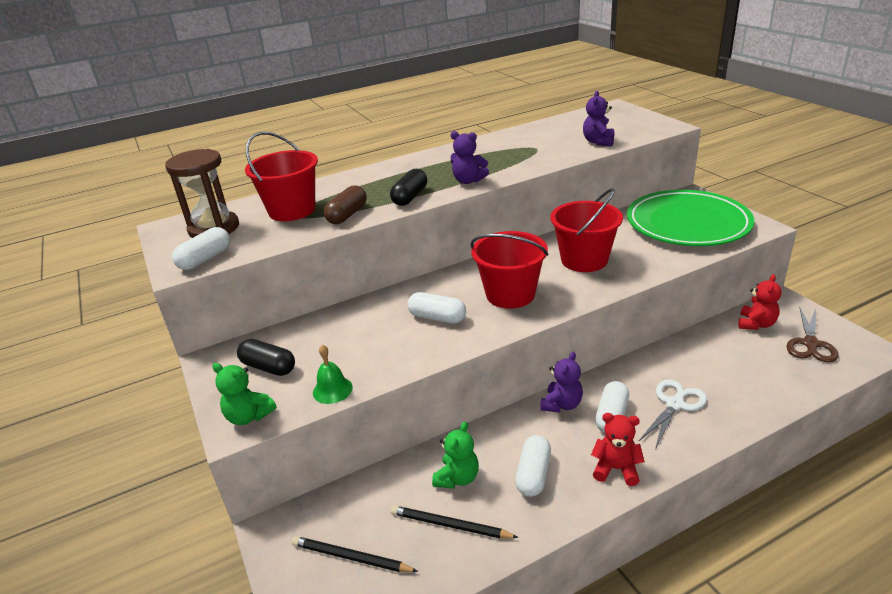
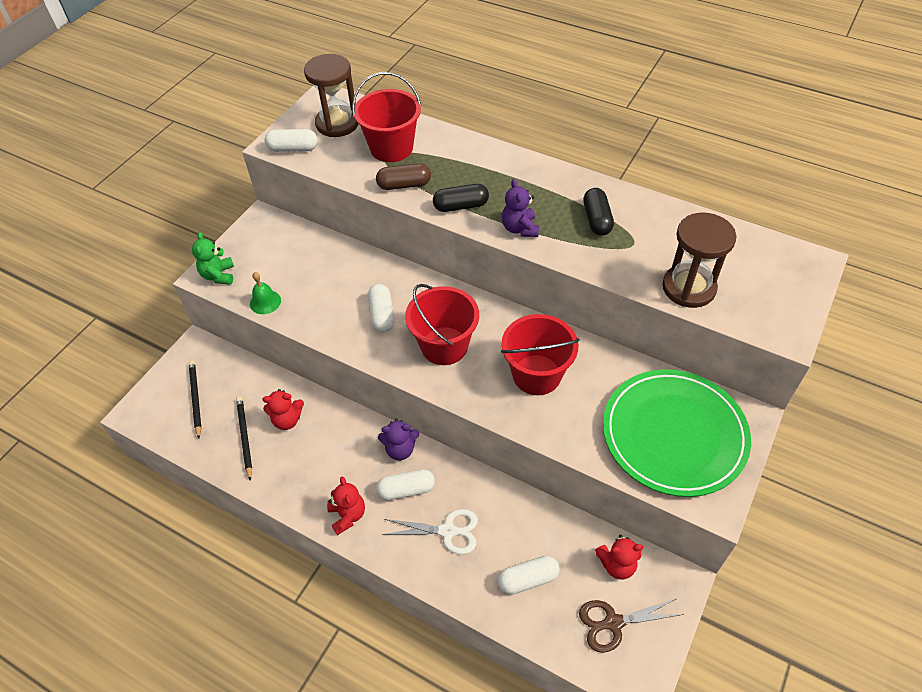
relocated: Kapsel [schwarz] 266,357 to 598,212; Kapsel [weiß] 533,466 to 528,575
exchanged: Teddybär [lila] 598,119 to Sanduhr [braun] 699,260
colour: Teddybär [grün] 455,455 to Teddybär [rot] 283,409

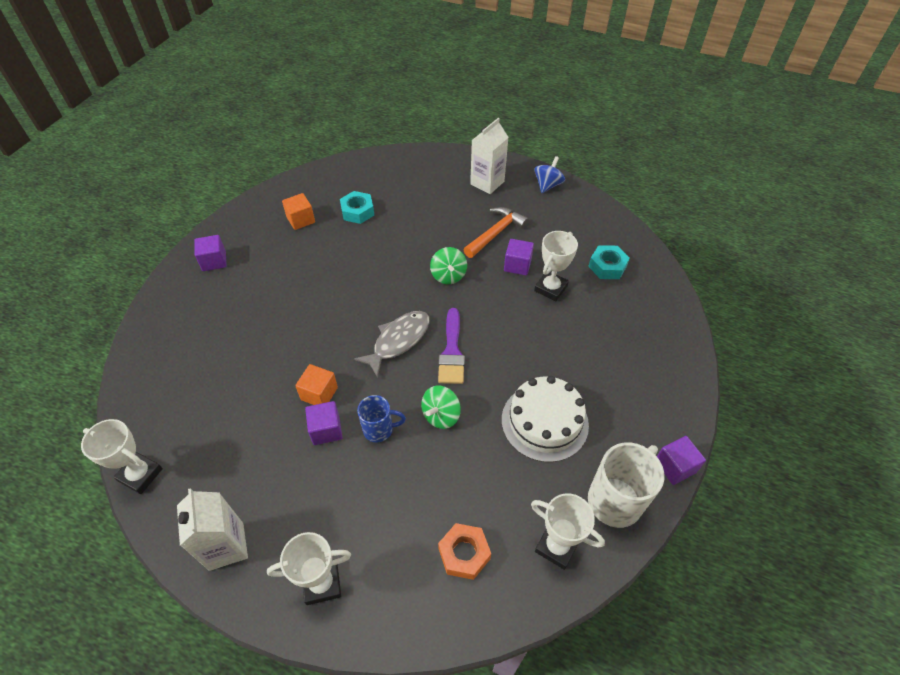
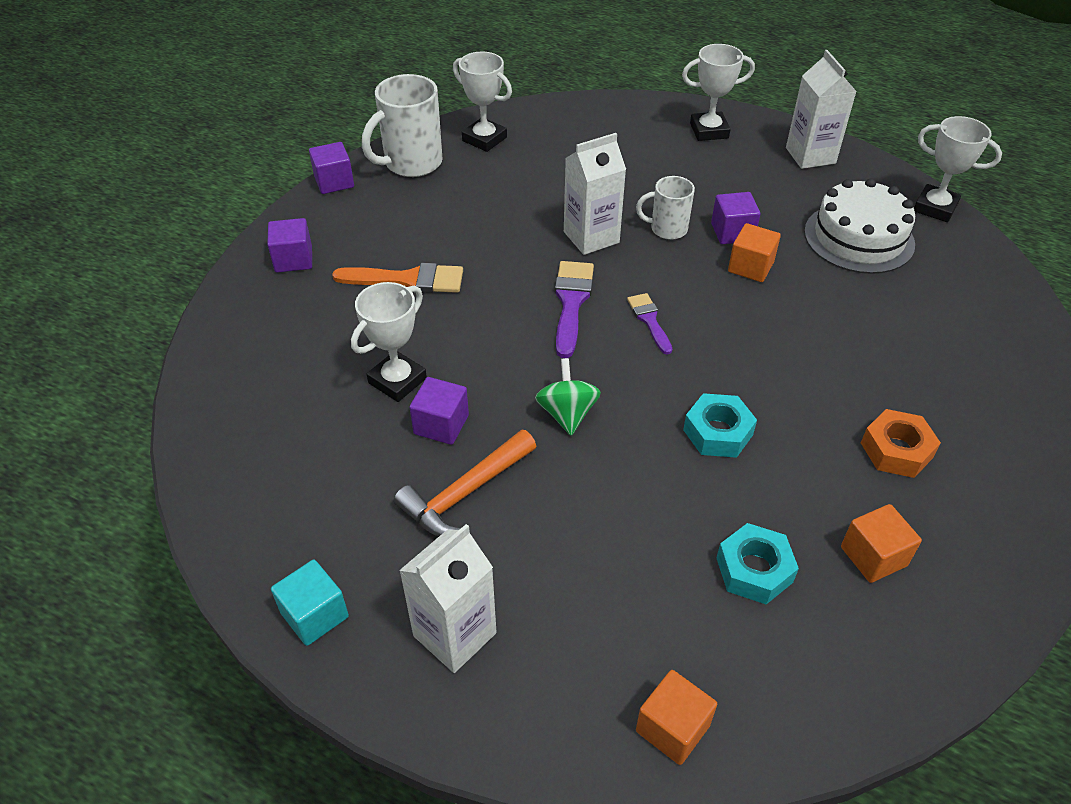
appeared: Pinsel [orange] 397,278; Kubus [orange] 676,717
relocated: Kubus [lila] 210,253 to 289,245; Sechskantmutter [orange] 464,551 to 901,443; Kuchen [weiß] 545,419 to 859,226; Sechskantmutter [türkis] 609,262 to 720,425
exchanged: Fisch [grau] 392,344 to Pinsel [lila] 649,324; Kreisel [grün] 441,407 to Getränkekarton [weiß] 595,194; Kreisel [blau] 549,174 to Kubus [türkis] 310,603
colour: Tasse [blau] 381,418 to Tasse [weiß] 665,208

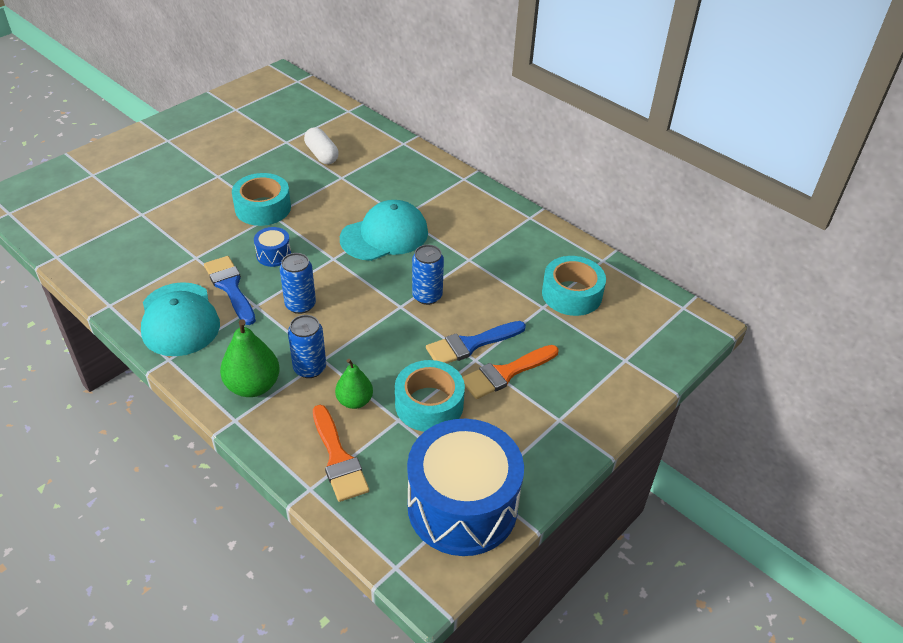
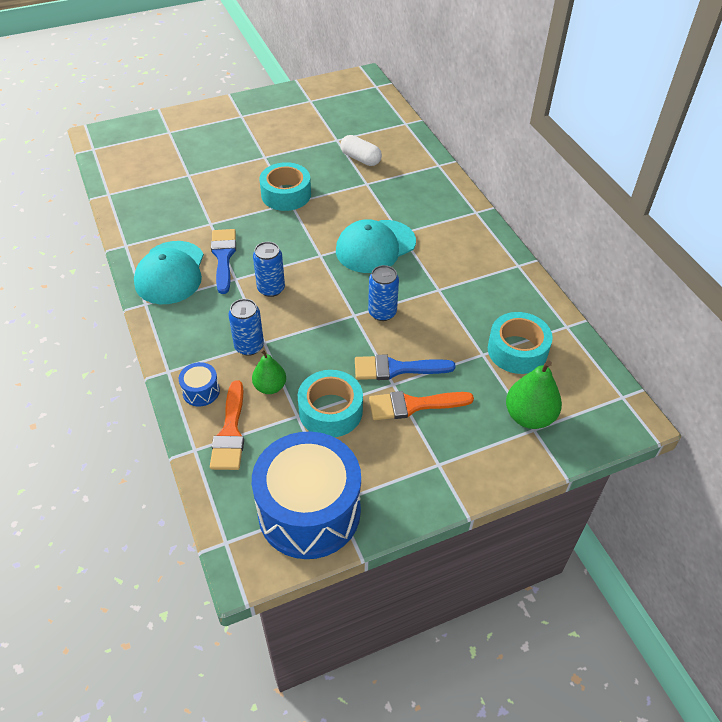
relocated: Birne [grün] 250,358 to 534,394; Trommel [blau] 272,247 to 199,384
spun: Kapsel [weiß] 321,145 = 361,150 45 degrees counterclockwise; Kappe [türkis] 384,230 = 376,246 150 degrees clockwise

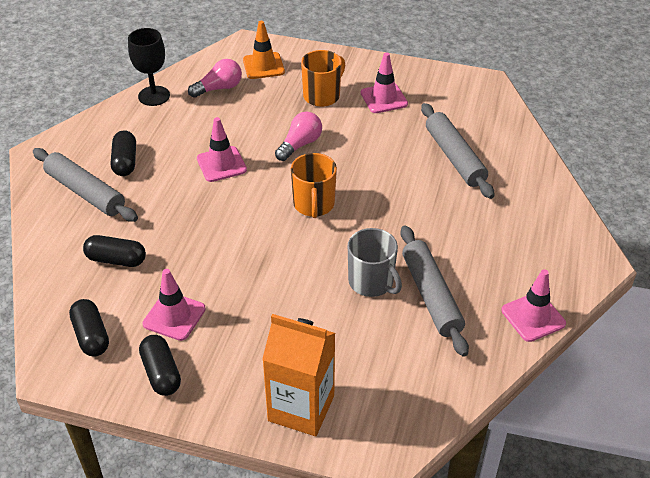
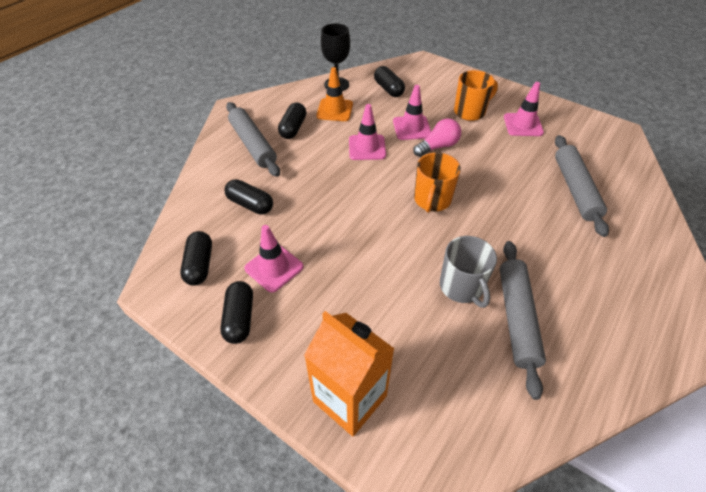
relocated: Leitkegel [orange] 264,50 to 334,94; Leitkegel [rosa] 533,305 to 412,112
exchanged: Glühbirne [rosa] 215,78 to Kapsel [schwarz] 389,81

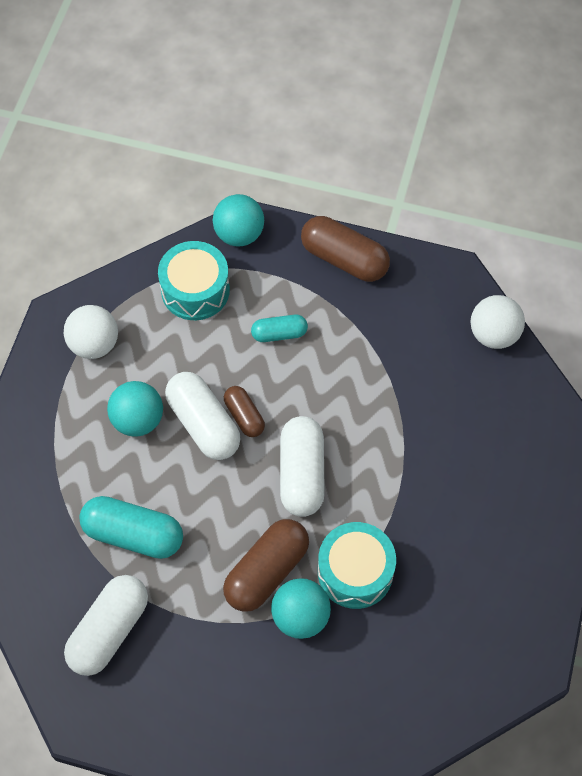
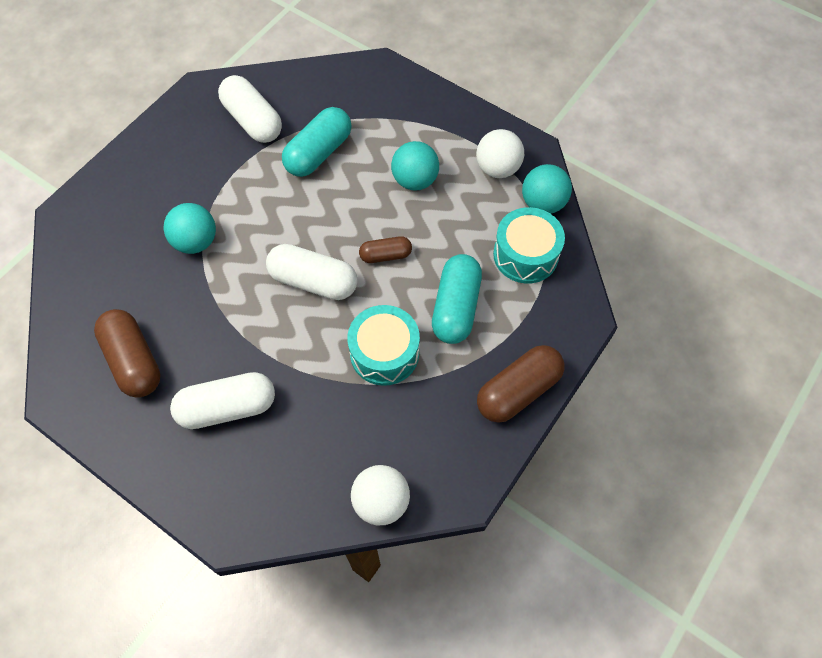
relocated: Kapsel [weiß] 202,416 to 222,400; Ball [türkis] 238,220 to 547,189; Kapsel [braun] 266,565 to 127,353; Trommel [türkis] 357,565 to 383,345
size: Kapsel [türkis] 279,328 = 457,299 x1.74

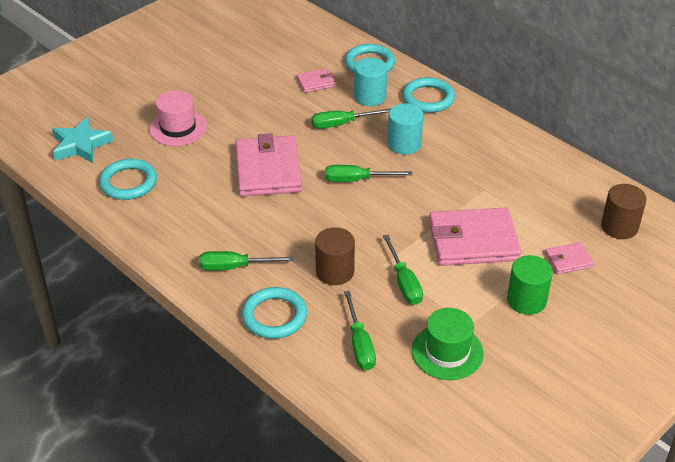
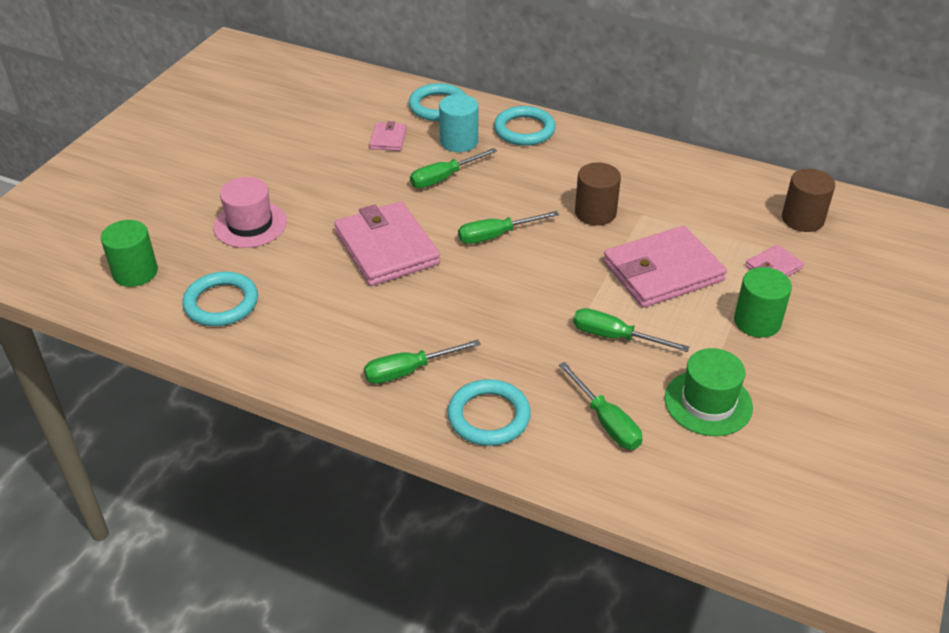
missing: Vollzylinder [türkis] 405,129
relocated: Vollzylinder [braun] 335,256 to 598,194
exchanged: Stern [türkis] 82,140 to Vollzylinder [grün] 129,253
spun: Geldbörse [rosa] 316,81 = 388,136 45 degrees counterclockwise; Schraubenzieher [grün] 403,269 = 631,330 150 degrees clockwise

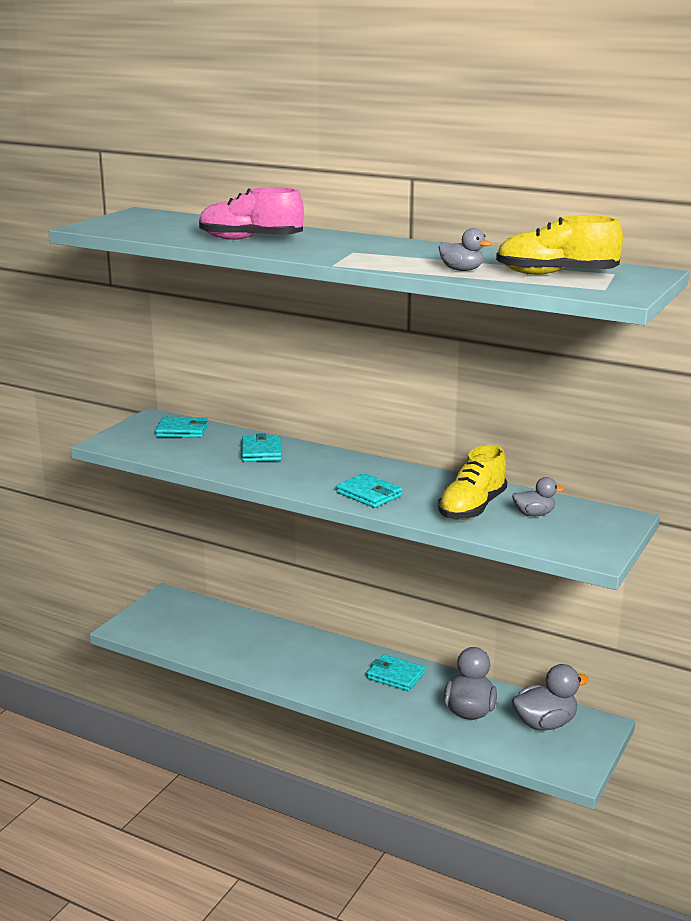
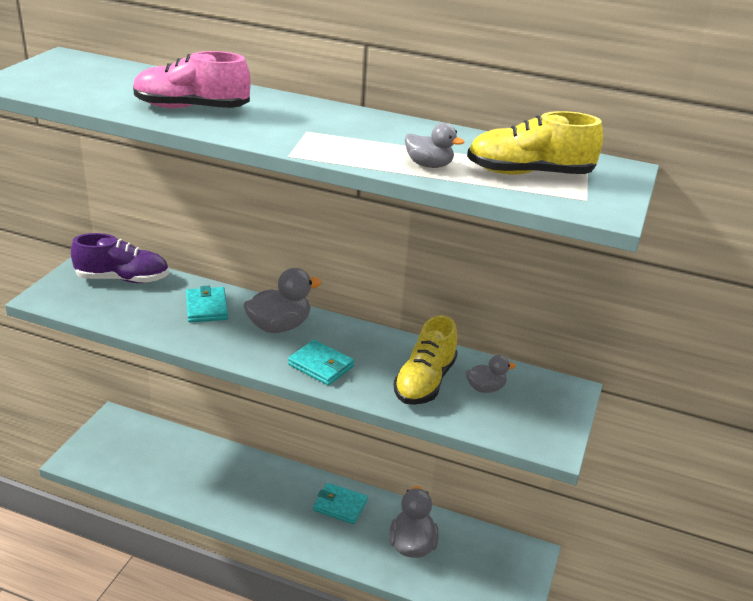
relocated: Ente [grau] 550,697 to 282,300
exchanged: Geldbörse [türkis] 181,427 to Schuh [lila] 120,258

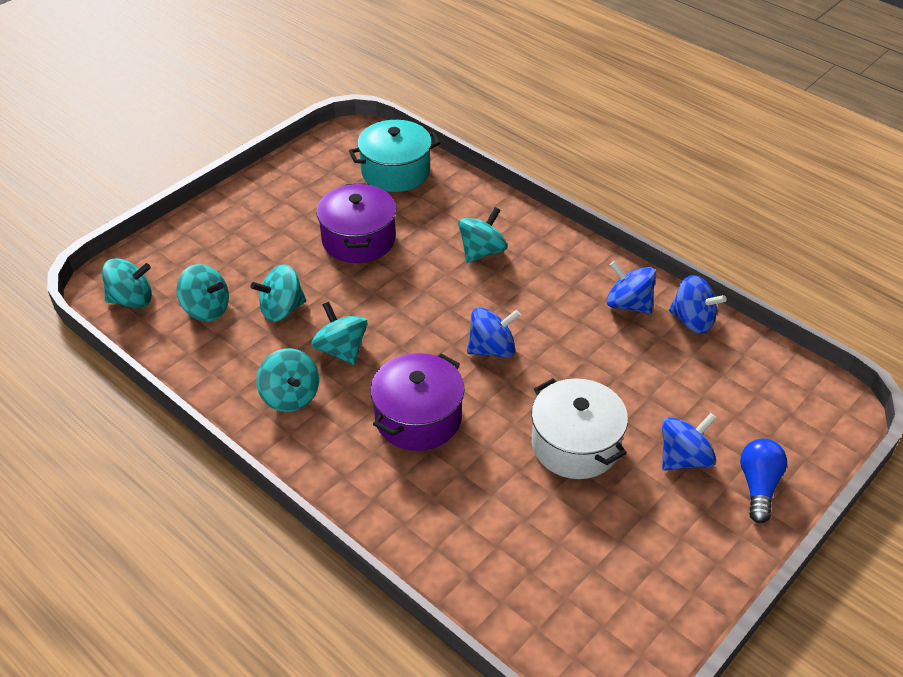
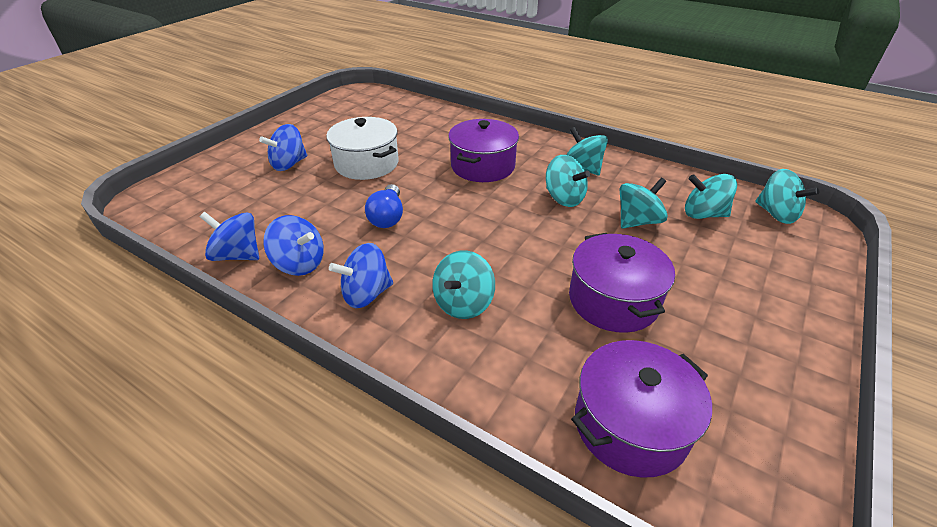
relocated: Kreisel [blau] 494,332 to 361,275; Glühbirne [blau] 763,481 to 384,206
colour: Kochtopf [türkis] 394,156 to Kochtopf [lila] 641,409
spun: Kreisel [türkis] 127,283 = 787,196 105 degrees counterclockwise

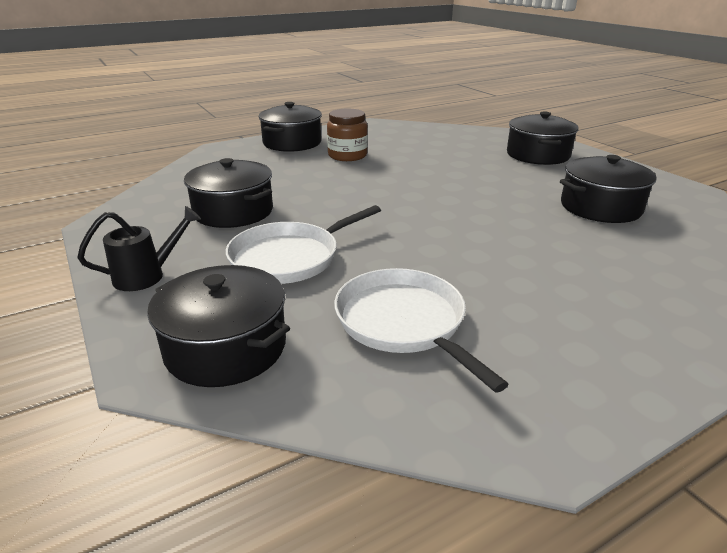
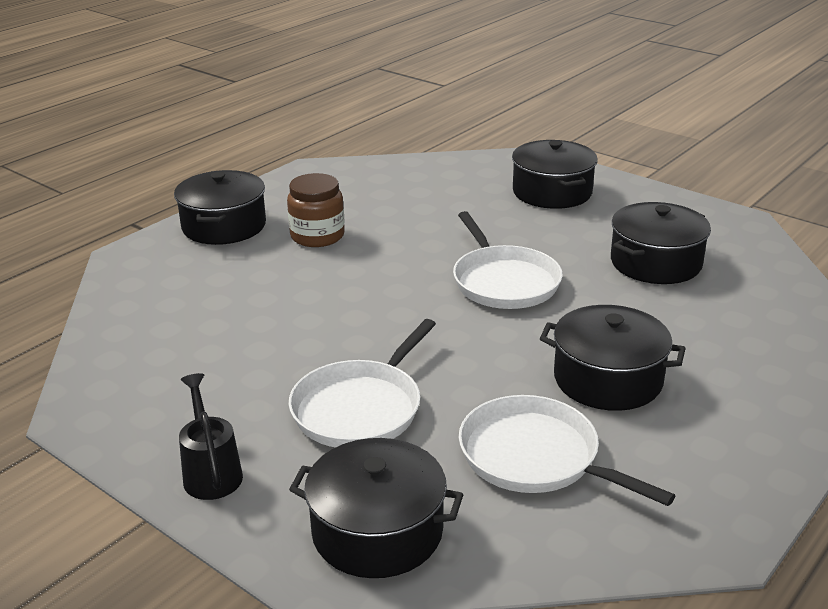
appeared: Pfanne [weiß] 508,260
relocated: Kochtopf [schwarz] 228,193 to 613,358
spun: Gießkanne [schwarz] 139,248 = 211,436 60 degrees counterclockwise

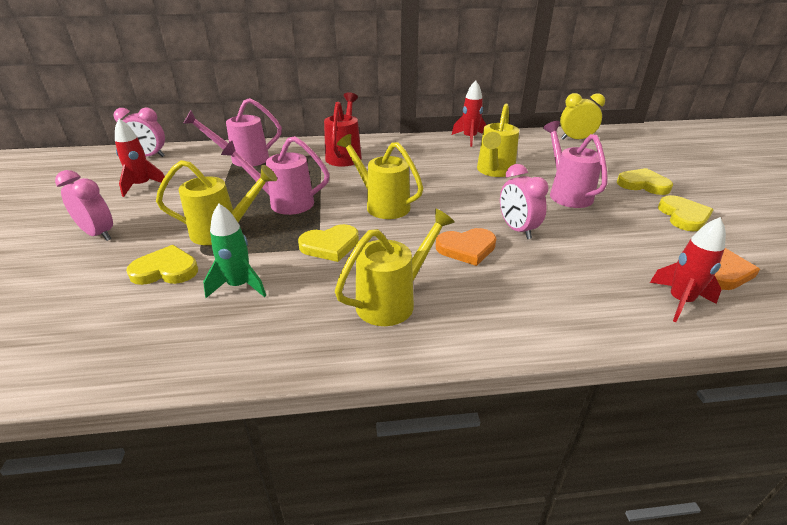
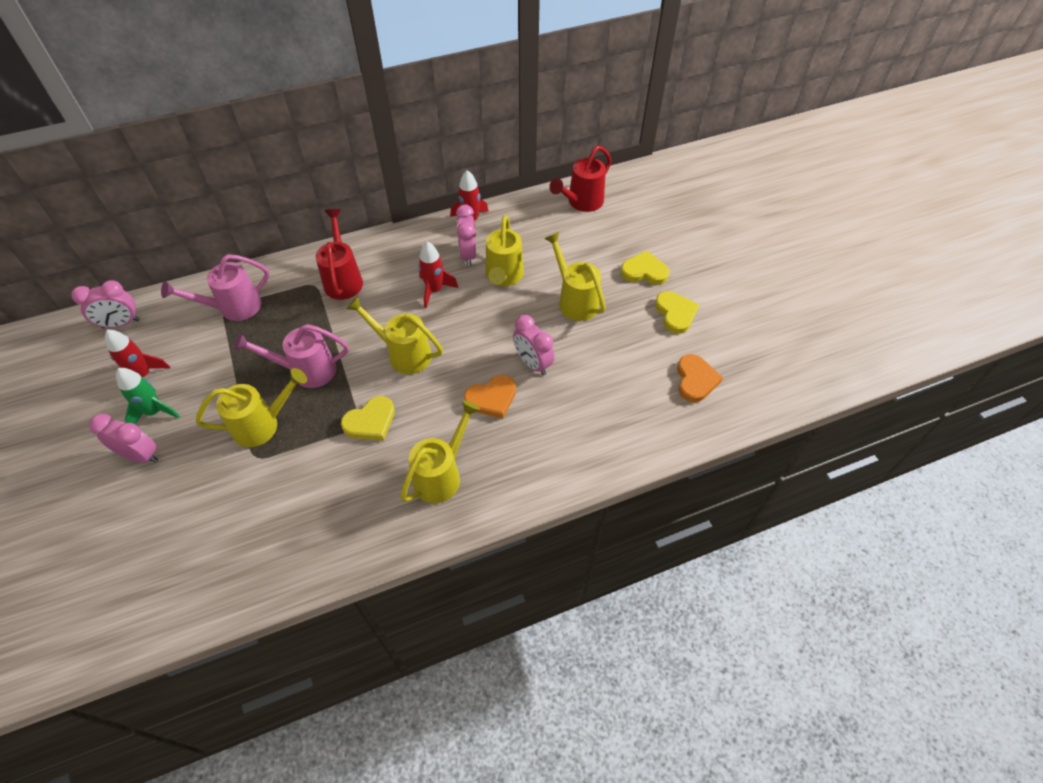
missing: Herz [gelb] 162,265
appeared: Wecker [rosa] 466,235
relocated: Rakete [grün] 234,250 to 148,396; Rakete [rot] 688,269 to 438,275
exchanged: Wecker [gelb] 582,116 to Gießkanne [rot] 580,179
colour: Gießkanne [rosa] 575,164 to Gießkanne [gelb] 575,276

